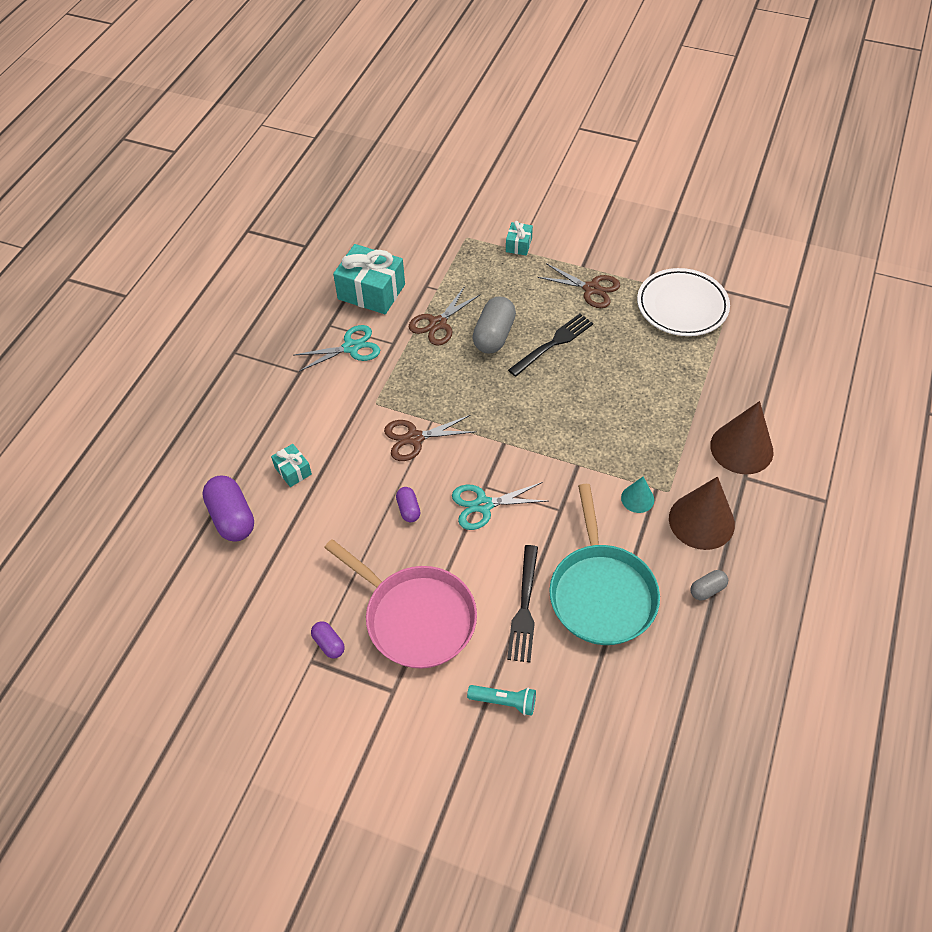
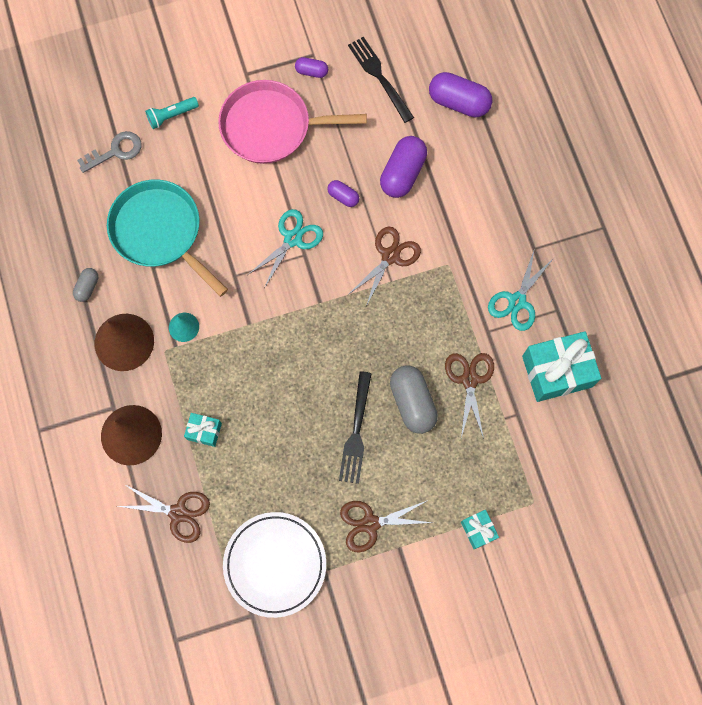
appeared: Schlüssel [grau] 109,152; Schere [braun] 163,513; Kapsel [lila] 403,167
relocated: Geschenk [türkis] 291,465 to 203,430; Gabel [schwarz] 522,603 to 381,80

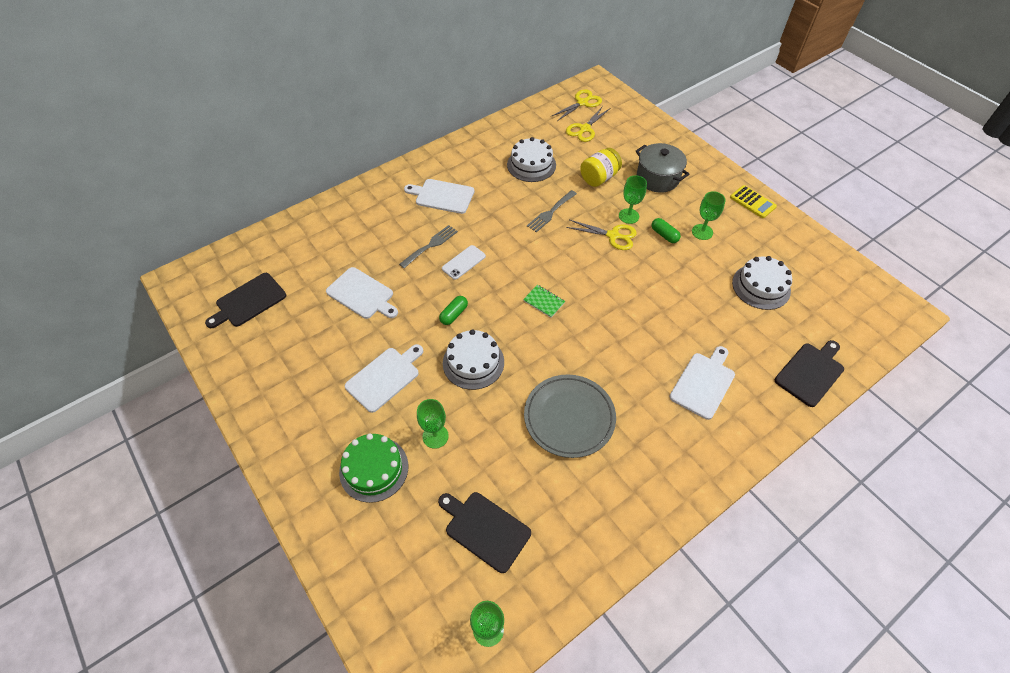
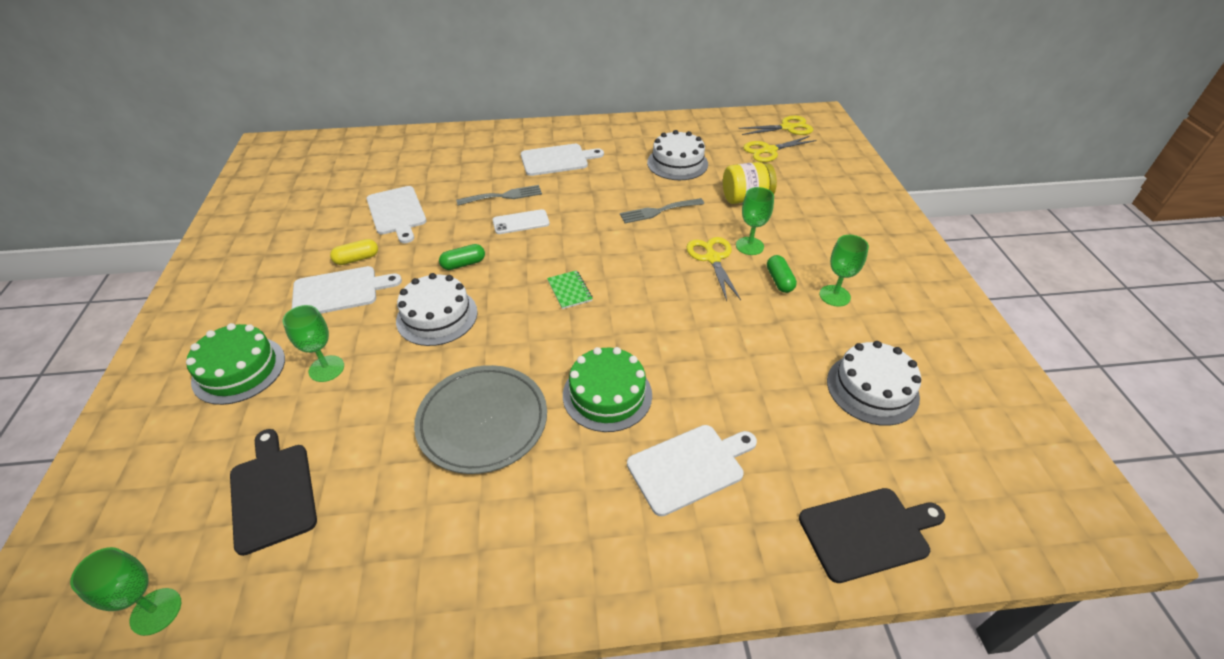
missing: Schneidebrett [schwarz] 245,300; Kochtopf [grau] 662,168; Taschenrechner [gelb] 753,201
appeared: Kapsel [gelb] 354,252; Kuchen [grün] 607,389
spun: Schneidebrett [weiß] 439,196 = 562,160 120 degrees clockwise; Schere [gelb] 601,235 = 713,269 150 degrees counterclockwise

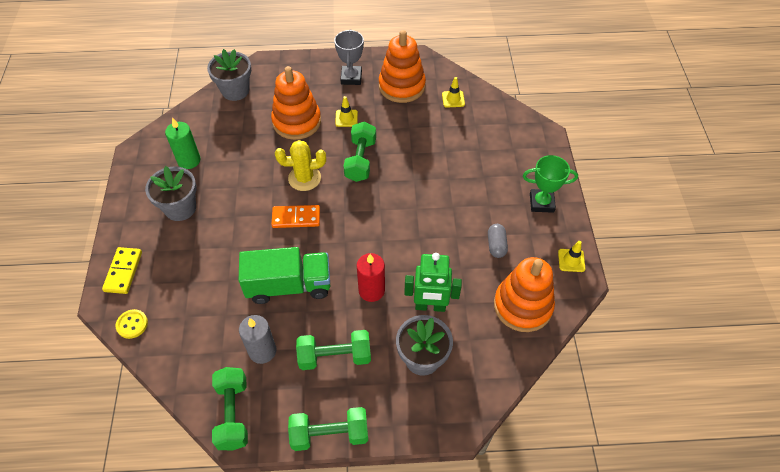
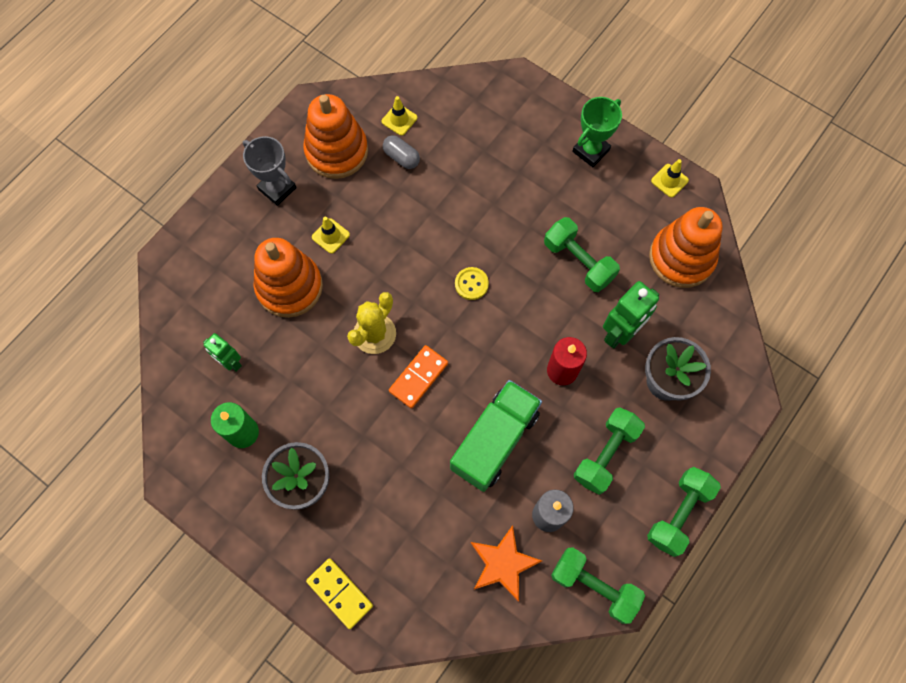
missing: Blumentopf [grau] 229,75
appeared: Roboter [grün] 222,352; Stern [orange] 506,563
relocated: Knopf [gelb] 131,324 to 472,283; Hantel [grün] 359,151 to 582,254; Kapsel [grau] 498,241 to 401,152

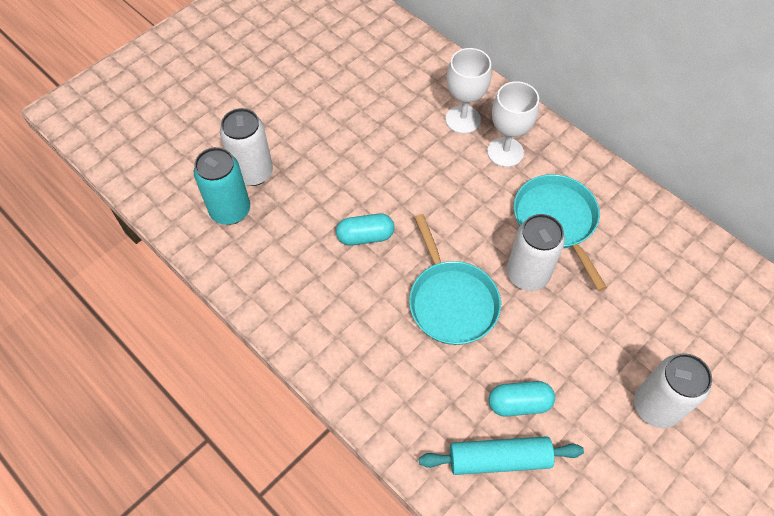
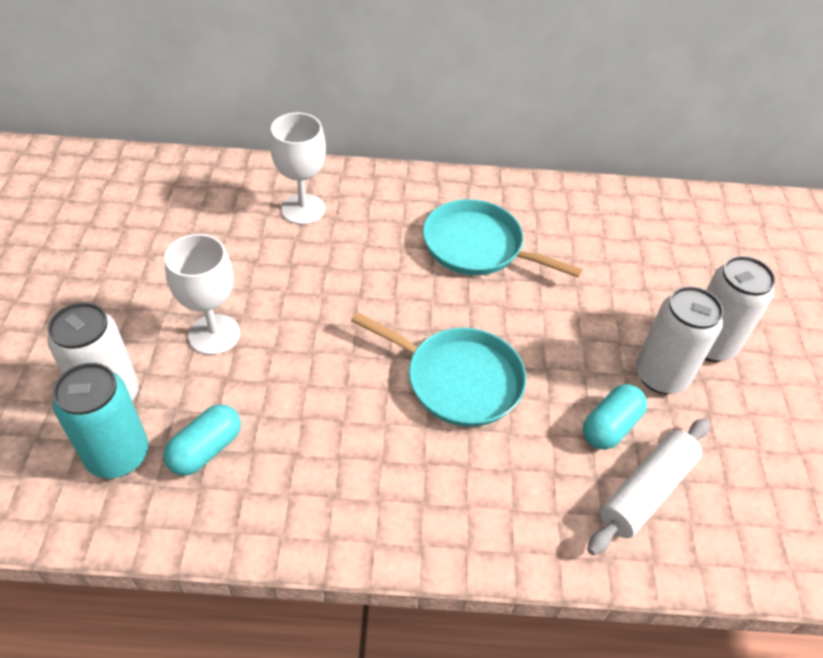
relocated: Kapsel [türkis] 365,230 to 202,440; Kelch [weiß] 513,124 to 202,294; Dose [weiß] 536,252 to 680,340
colour: Nudelholz [türkis] 501,455 to Nudelholz [weiß] 648,486

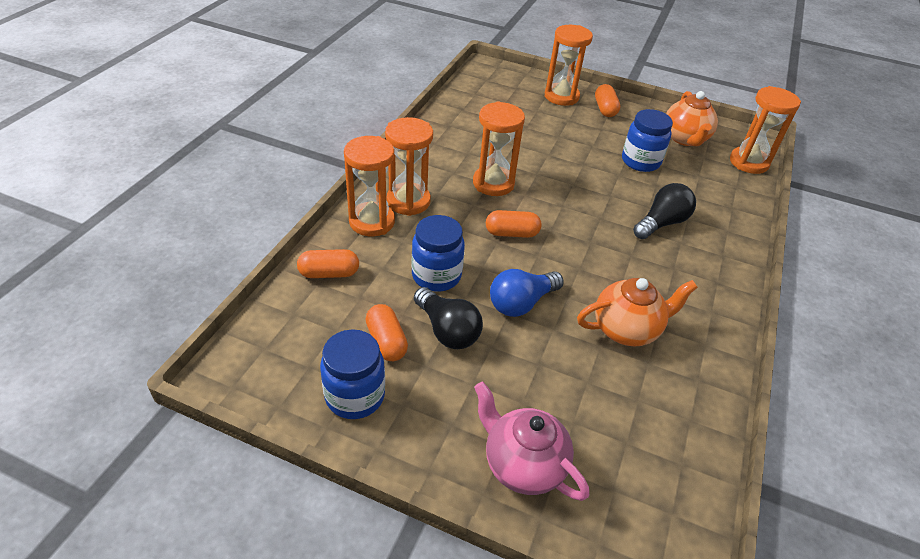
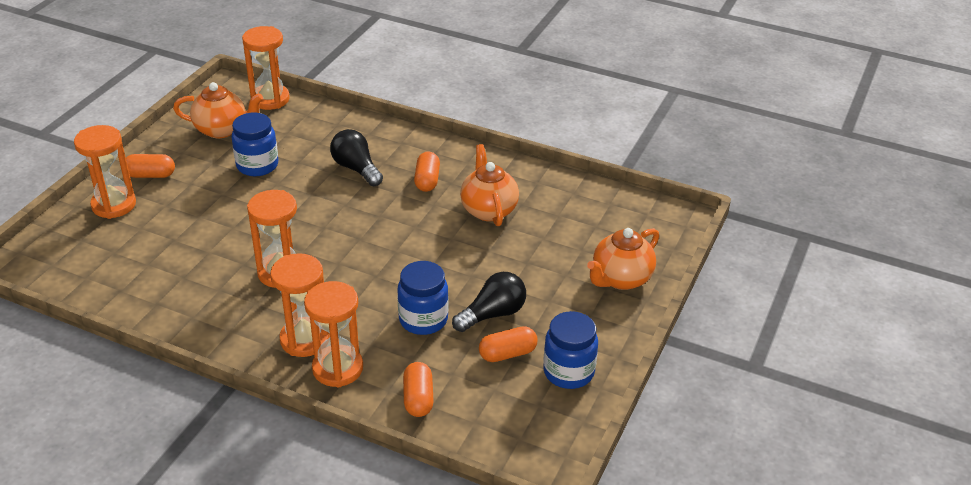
missing: Glühbirne [blau] 527,293
relocated: Kapsel [orange] 513,224 to 427,171
colour: Teekanne [rosa] 531,441 to Teekanne [orange] 623,259

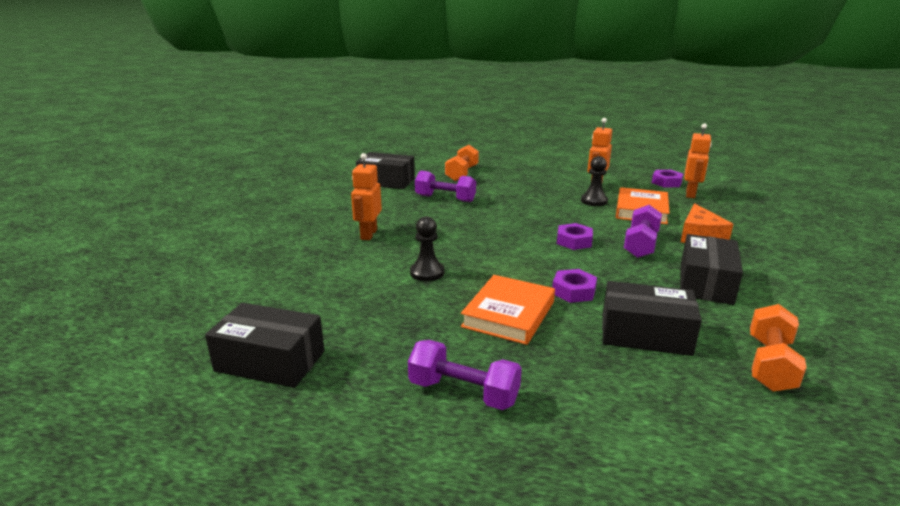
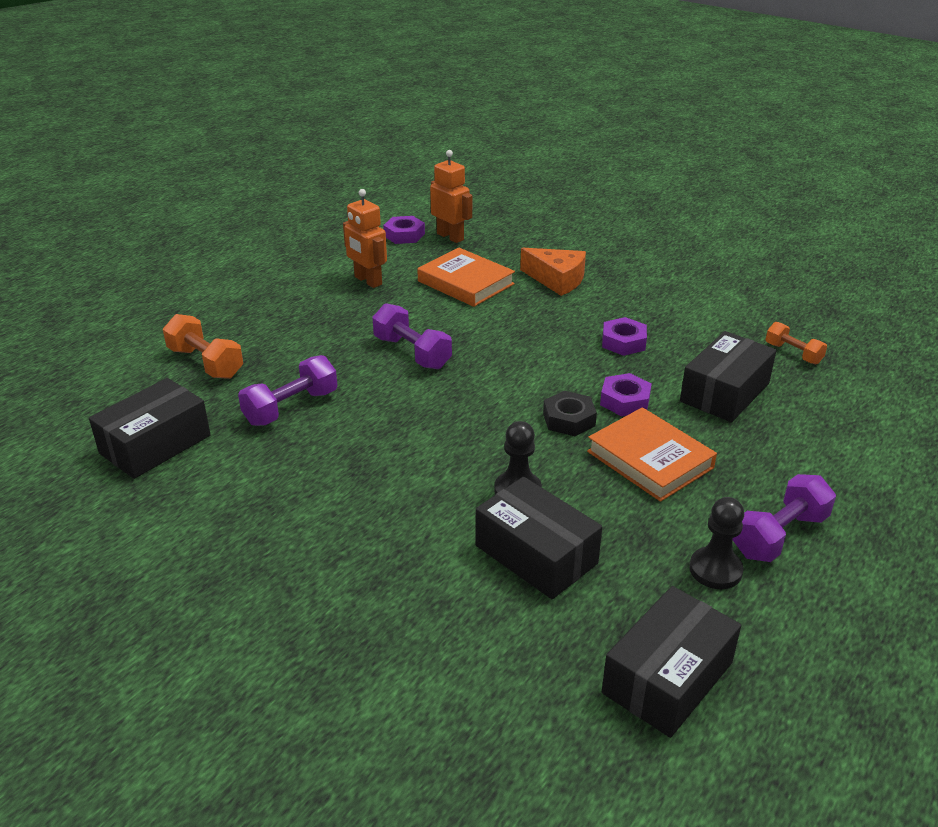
missing: Roboter [orange] 366,196
appeared: Sechskantmutter [schwarz] 570,413
relocated: Sechskantmutter [lila] 575,236 to 624,336; Bauer [schwarz] 594,181 to 716,543; Hantel [lila] 643,231 to 412,336; Schachtel [schwarz] 711,269 to 538,538
size: Hantel [orange] 778,347 = 796,343 x0.65

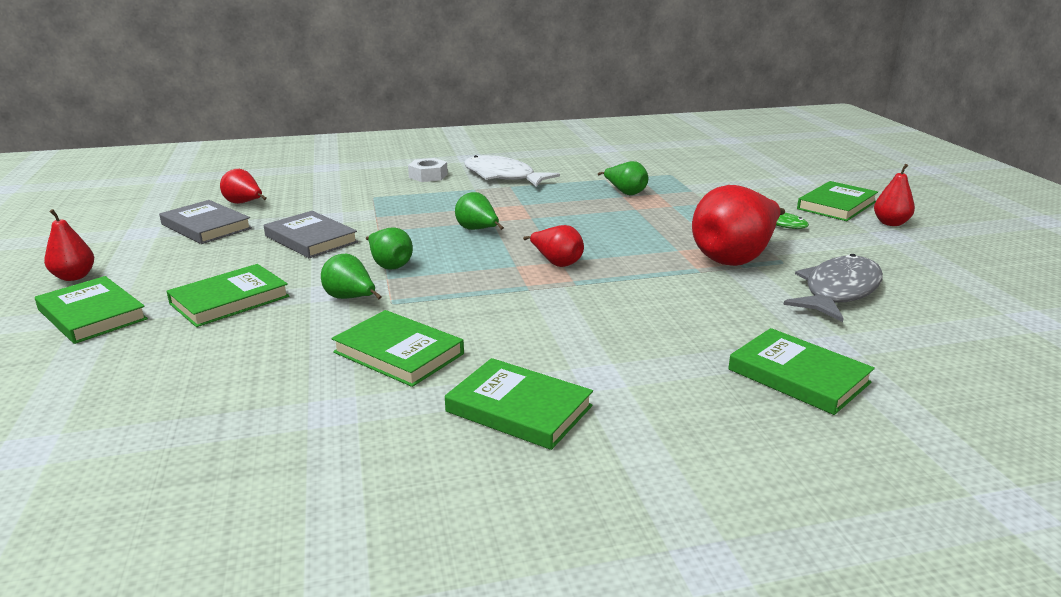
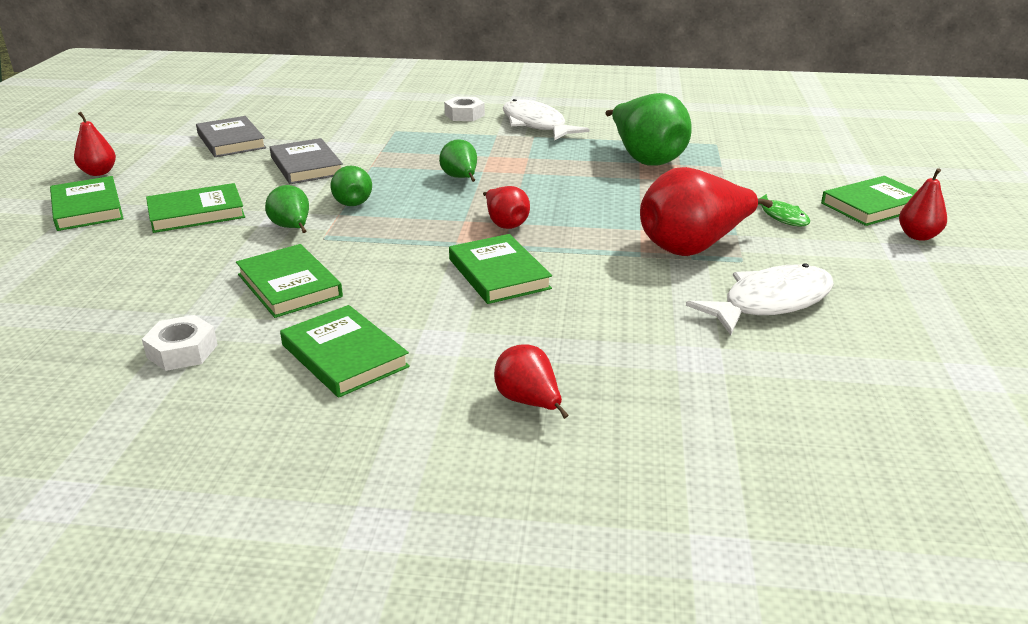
appeared: Sechskantmutter [weiß] 180,343
relocated: Birne [rot] 243,186 to 531,381; Buch [grün] 801,371 to 500,269
colour: Fisch [grau] 833,288 to Fisch [weiß] 760,299
size: Birne [grün] 623,178 = 648,129 x1.91

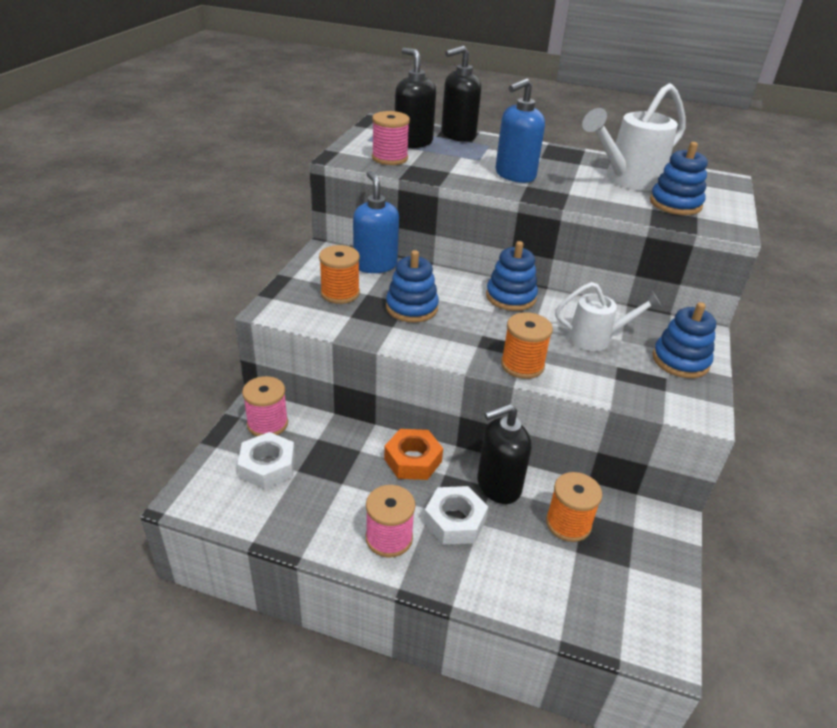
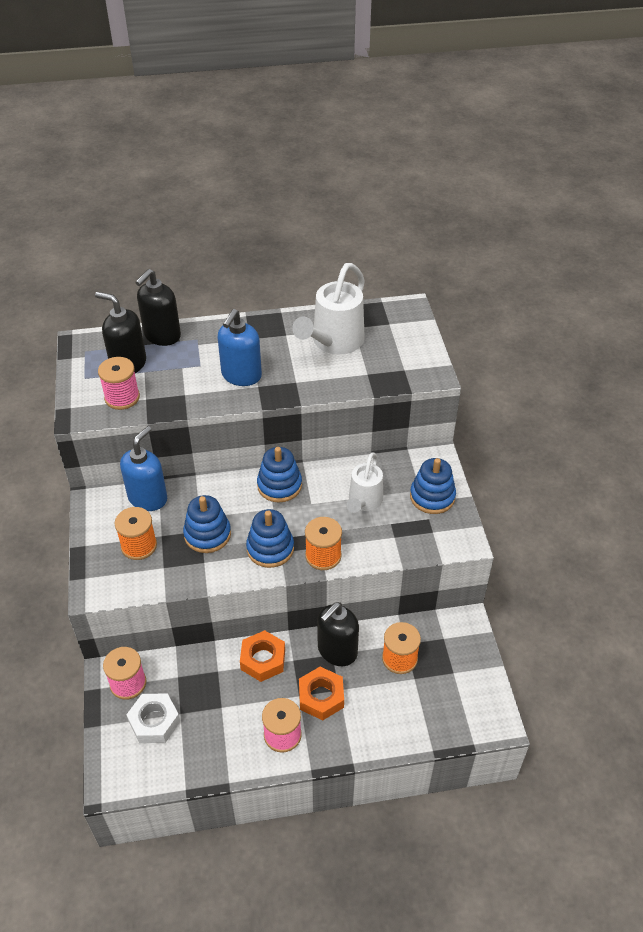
relocated: Stapelspielzeug [blau] 679,178 to 270,538
colour: Sechskantmutter [weiß] 456,515 to Sechskantmutter [orange] 321,693
spun: Seifenspender [blau] 376,222 = 143,468 75 degrees clockwise; Gießkanne [weiß] 608,316 = 365,482 135 degrees clockwise

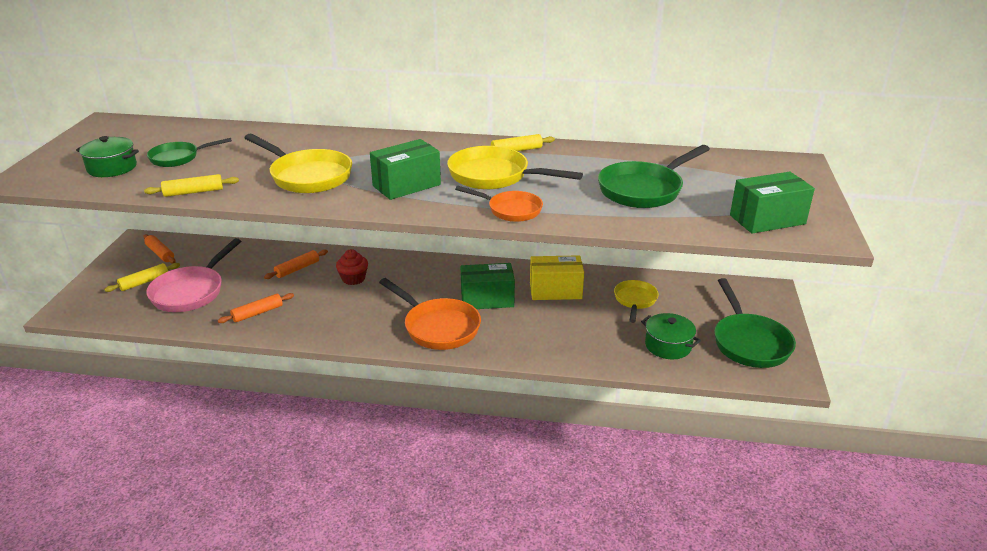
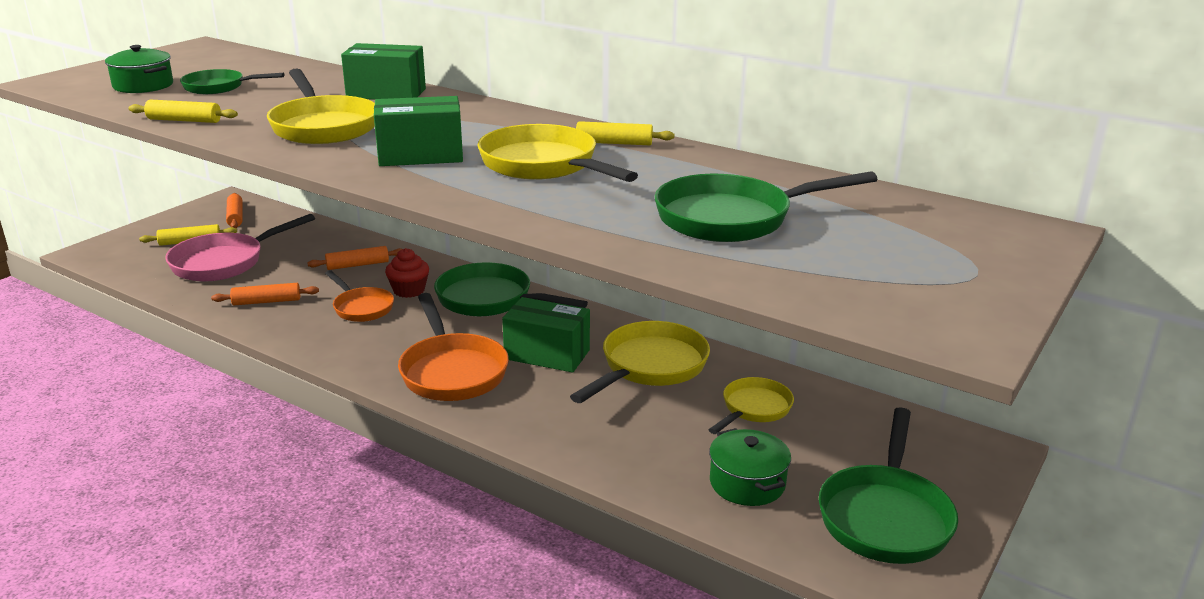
appeared: Pfanne [grün] 511,289
relocated: Pfanne [orange] 499,204 to 359,296; Schachtel [grün] 772,203 to 383,71
exchanged: Schachtel [gelb] 557,277 to Pfanne [gelb] 640,362

